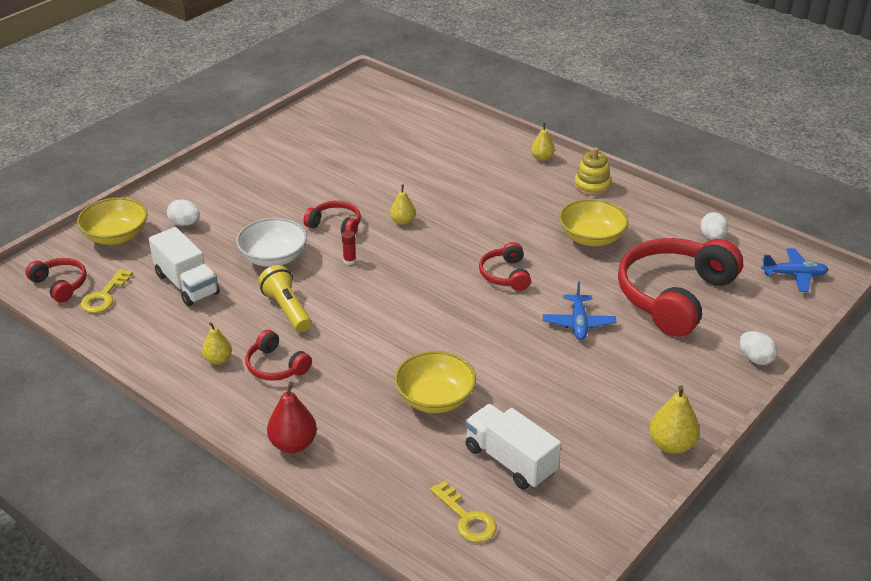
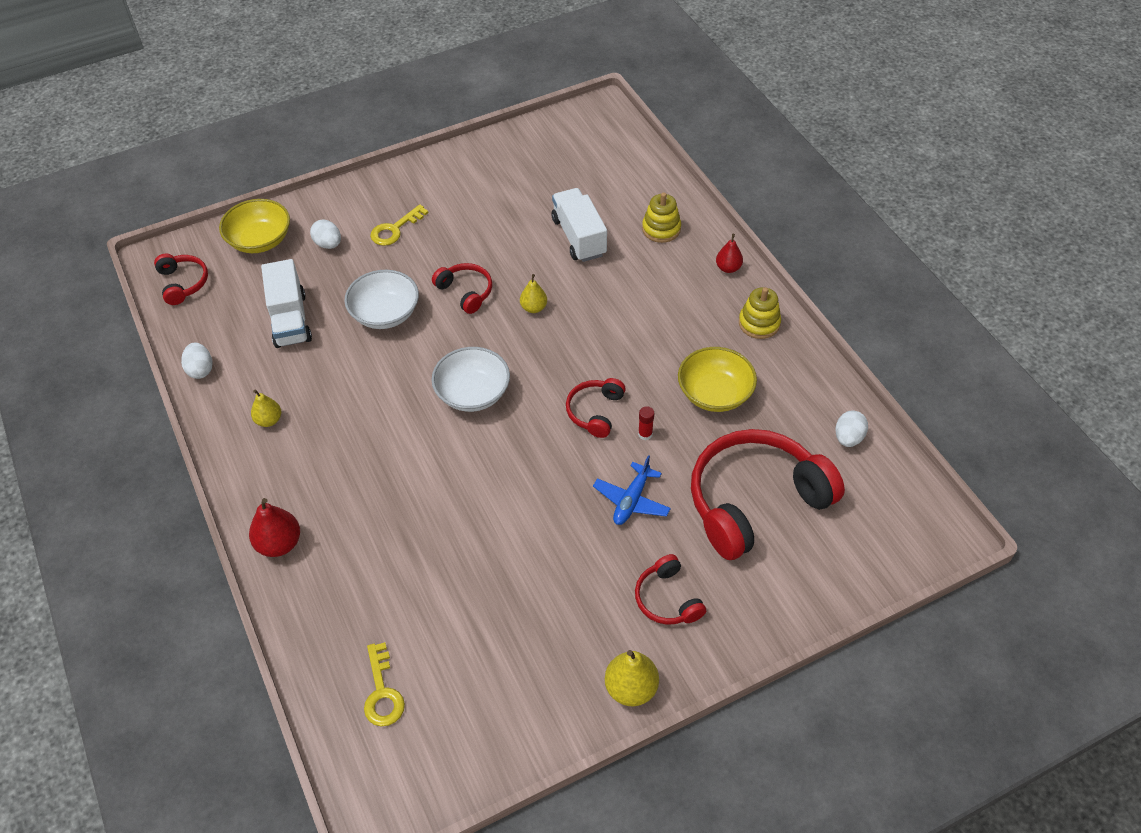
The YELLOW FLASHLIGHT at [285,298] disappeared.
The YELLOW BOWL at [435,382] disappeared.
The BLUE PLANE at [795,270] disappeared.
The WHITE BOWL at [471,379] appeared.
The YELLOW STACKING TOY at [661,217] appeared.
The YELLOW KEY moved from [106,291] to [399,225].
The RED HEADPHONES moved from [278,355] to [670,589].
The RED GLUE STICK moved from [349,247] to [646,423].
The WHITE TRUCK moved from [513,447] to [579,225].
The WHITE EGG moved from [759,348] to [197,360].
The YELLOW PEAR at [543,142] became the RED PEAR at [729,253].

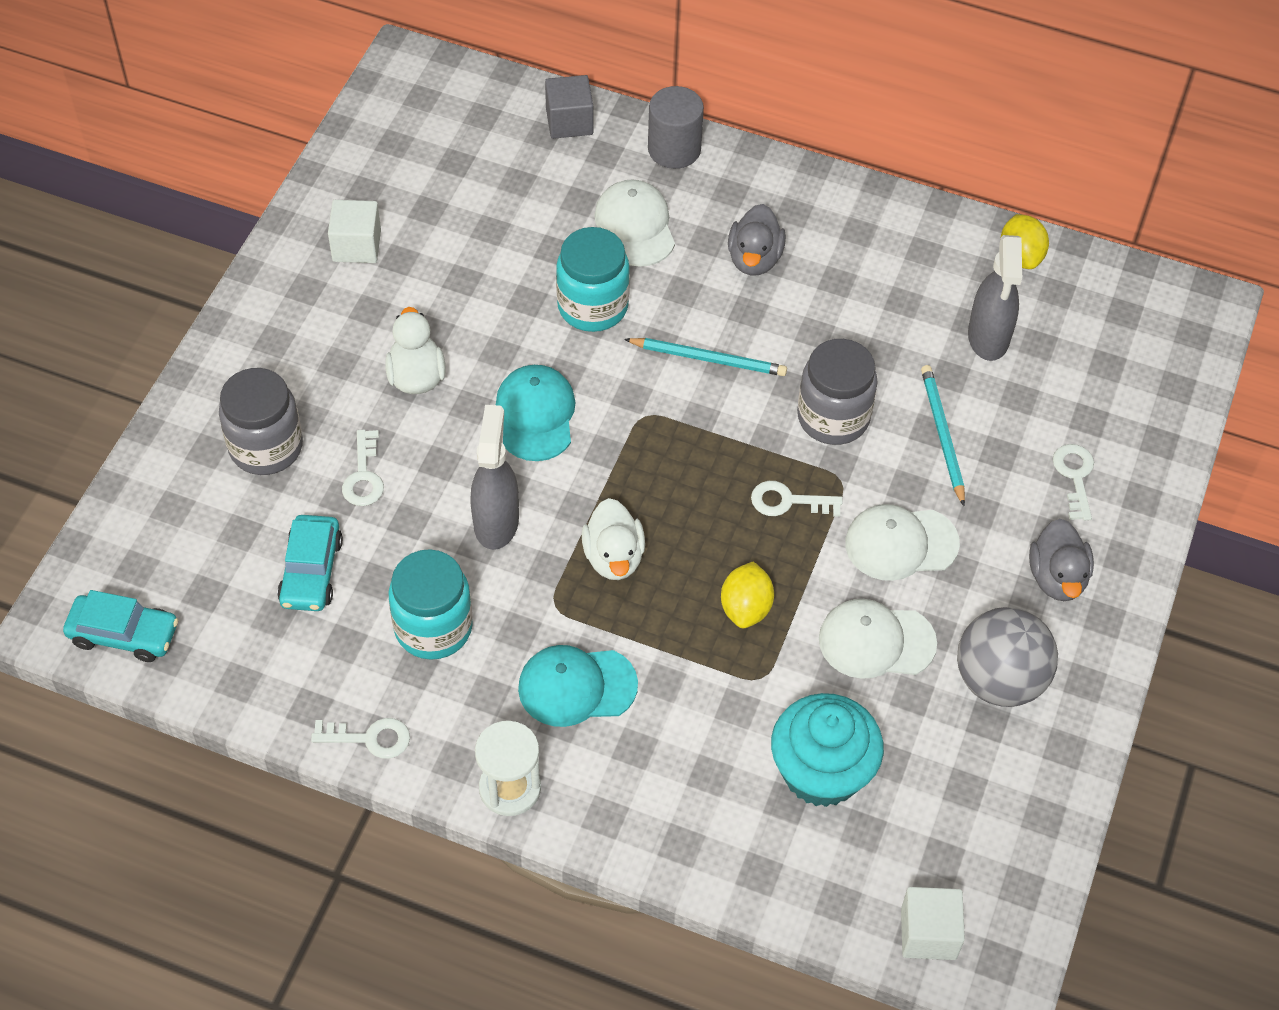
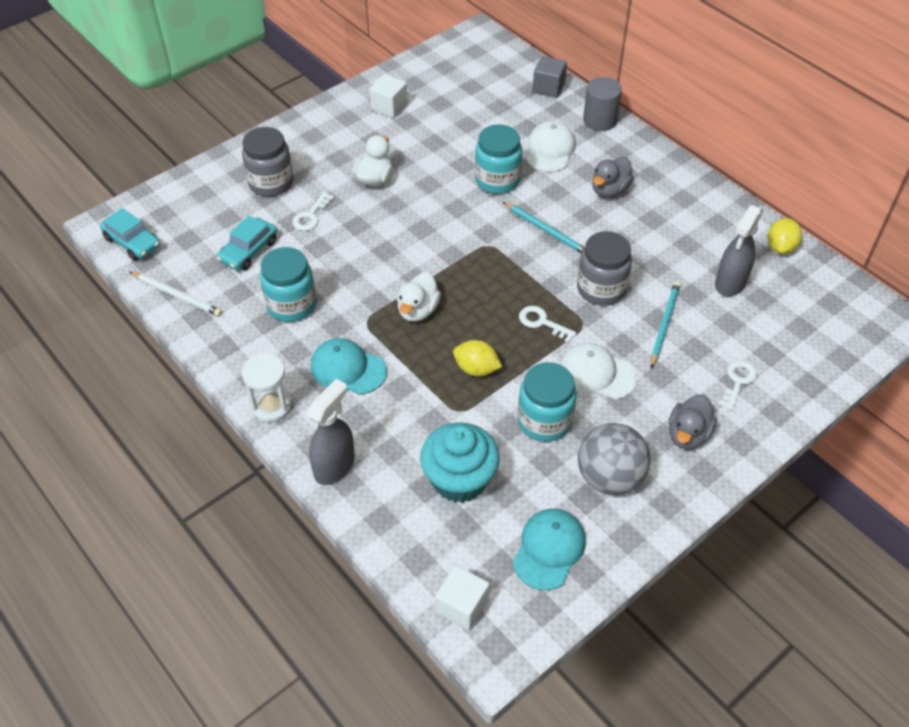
The WHITE KEY at [360,738] disappeared.
The WHITE PENCIL at [176,294] appeared.
The GREY SPRAY BOTTLE moved from [494,477] to [331,432].
The TURQUOISE CAP moved from [536,413] to [549,549].
The WHITE CAP at [878,639] was replaced by the TURQUOISE JAR at [547,402].
The YELLOW LEMON at [747,594] turned 75 degrees clockwise.

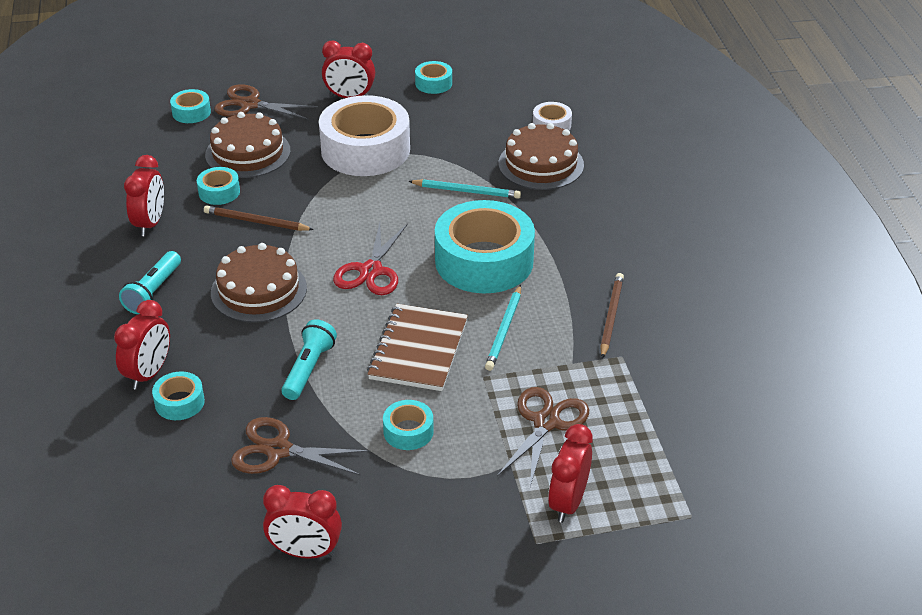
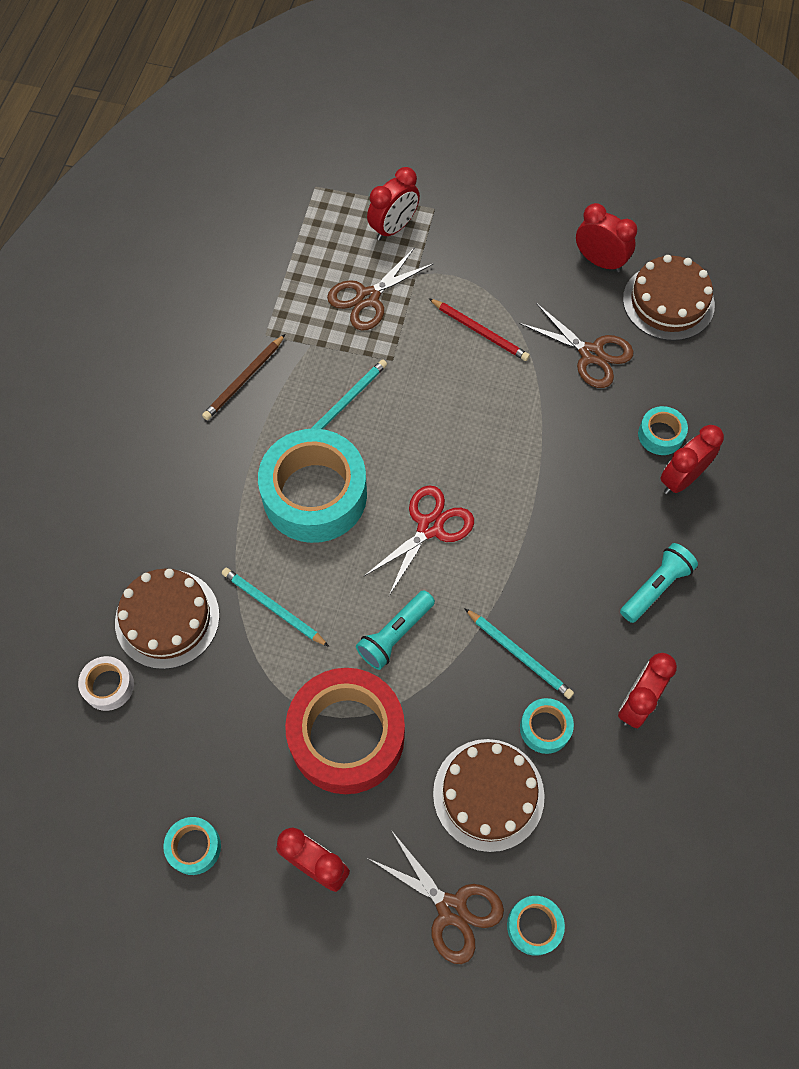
The BROWN NOTEBOOK at [417,347] disappeared.
The BROWN CAKE moved from [259,283] to [669,298].
The TURQUOISE FLASHLIGHT moved from [309,359] to [395,630].
The TURQUOISE TAPE at [408,425] was replaced by the RED PENCIL at [479,329].
The BROWN PENCIL at [259,218] became the TURQUOISE PENCIL at [519,653].
The WHITE TAPE at [364,135] became the RED TAPE at [345,731].

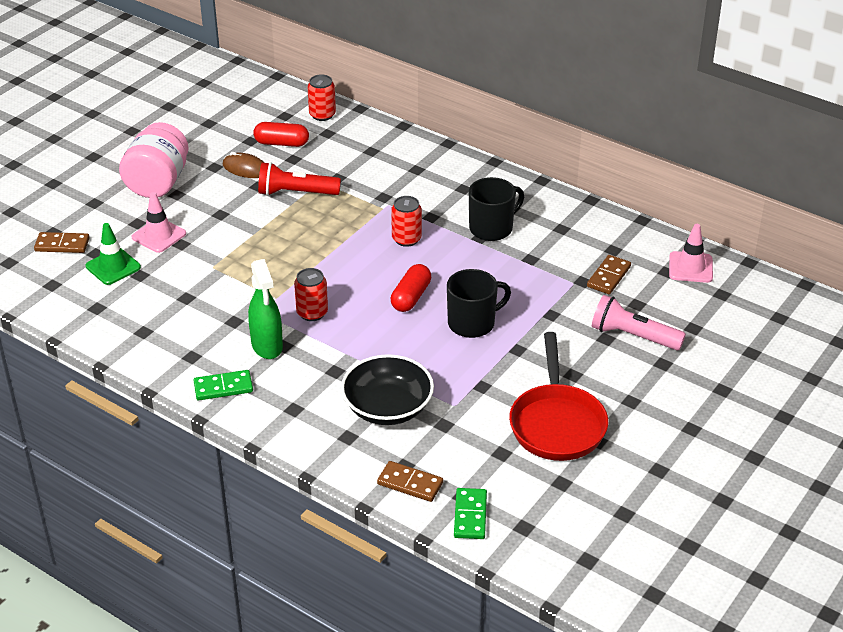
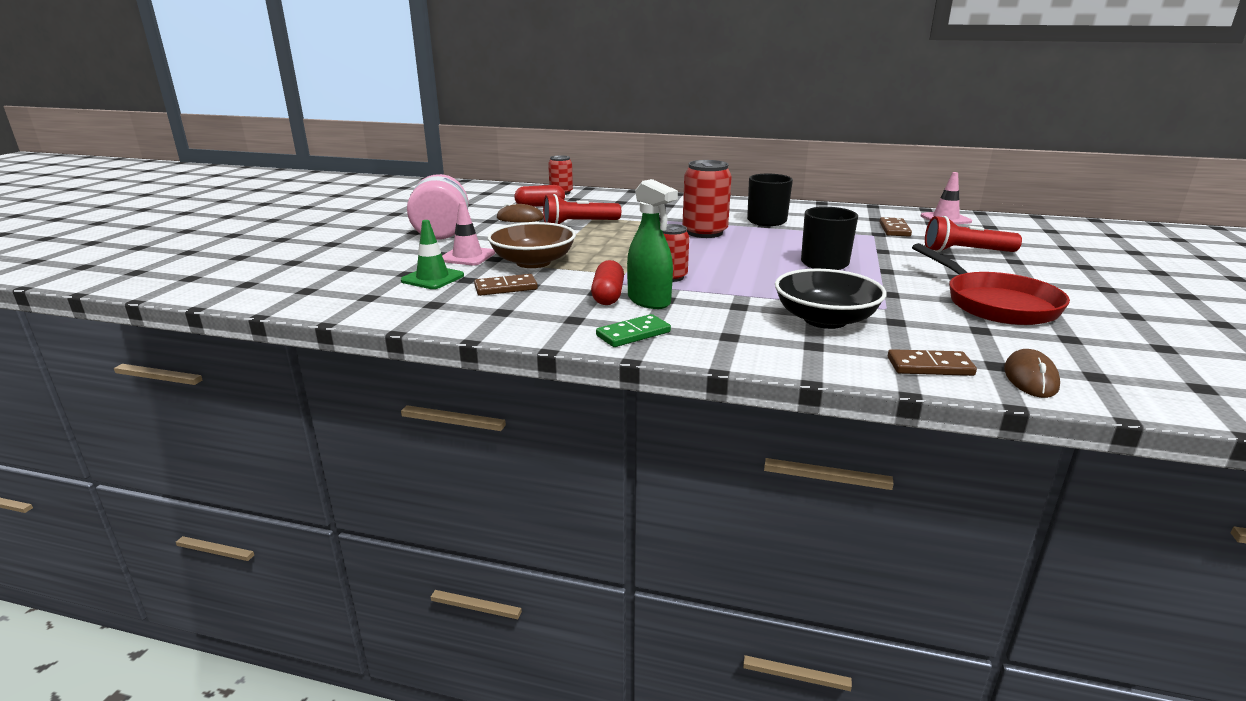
The BROWN BOWL at [531,245] appeared.
The BROWN DOMINO moved from [62,242] to [506,285].
The RED CAPSULE moved from [411,288] to [607,282].
The GREEN DOMINO at [470,513] was replaced by the BROWN MOUSE at [1032,373].
The PINK FLASHLIGHT at [639,322] became the RED FLASHLIGHT at [973,234].
The RED CAN at [406,221] changed to 1.61 times the size.

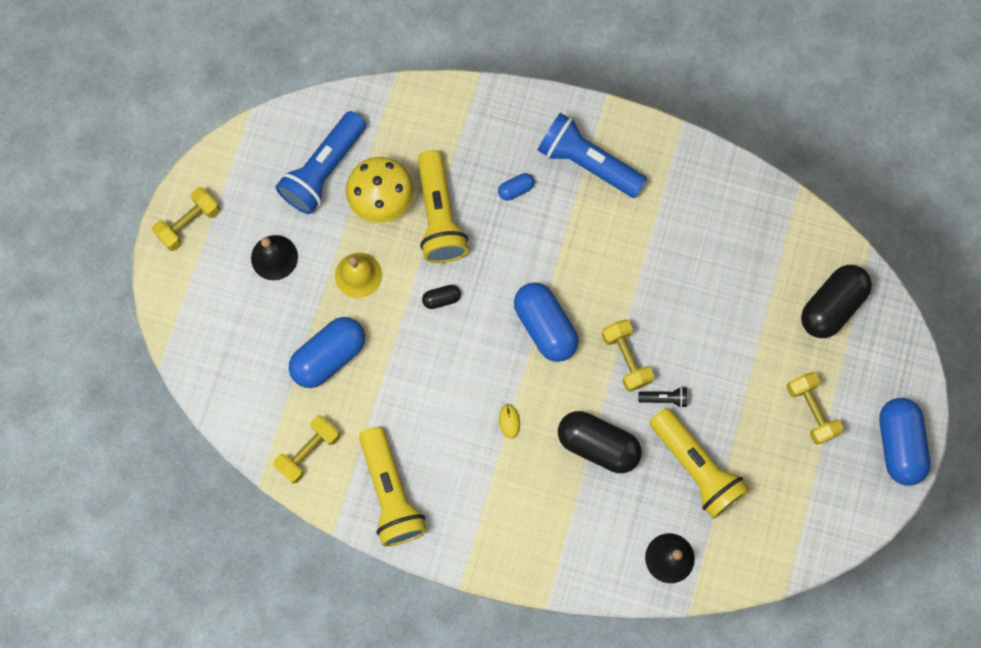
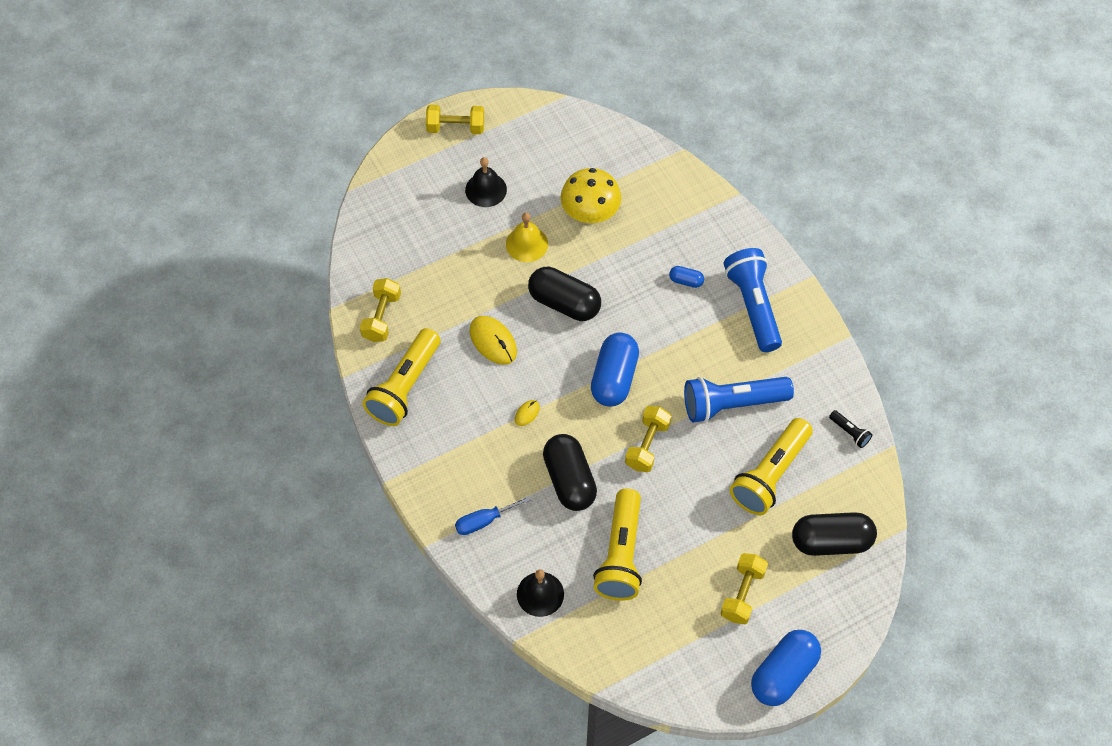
The BLUE CAPSULE at [327,352] disappeared.
The BLUE SCREWDRIVER at [493,515] appeared.
The YELLOW MOUSE at [493,340] appeared.
The BLUE FLASHLIGHT moved from [320,162] to [739,400].
The YELLOW FLASHLIGHT moved from [443,206] to [771,466].
The BLACK FLASHLIGHT moved from [662,397] to [850,429].
The YELLOW DUMBBELL at [306,449] turned 75 degrees counterclockwise.
The BLACK CAPSULE at [441,297] changed to 2.17 times the size.

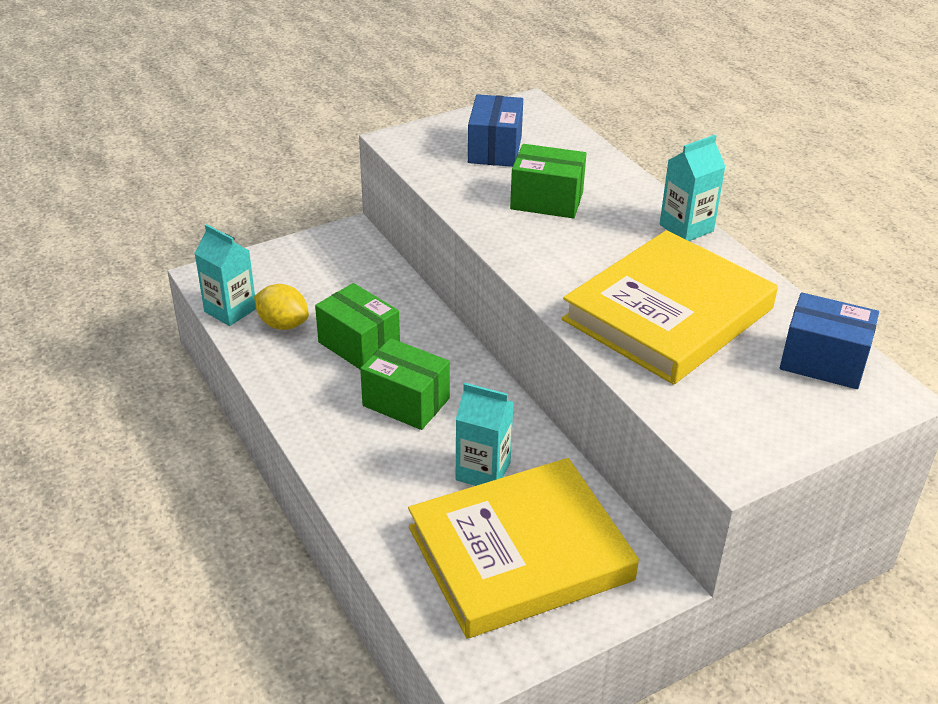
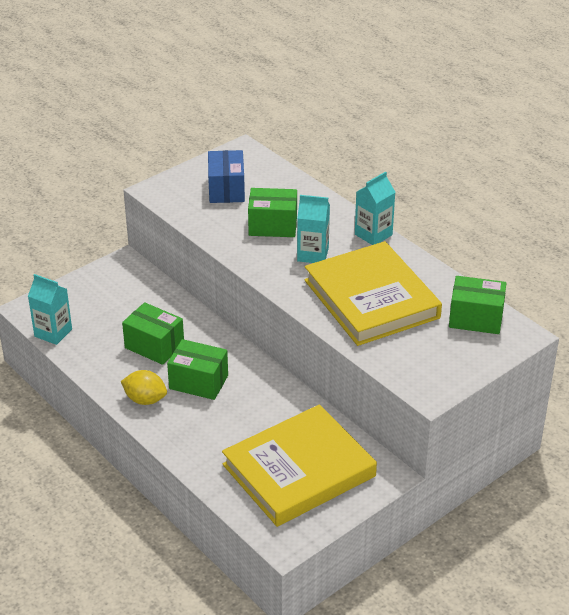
The YELLOW LEMON moved from [281,307] to [144,387].
The TURQUOISE CARTON moved from [485,434] to [313,229].
The BLUE BOX at [829,340] became the GREEN BOX at [478,305].
The YELLOW BOOK at [670,307] turned 60 degrees counterclockwise.

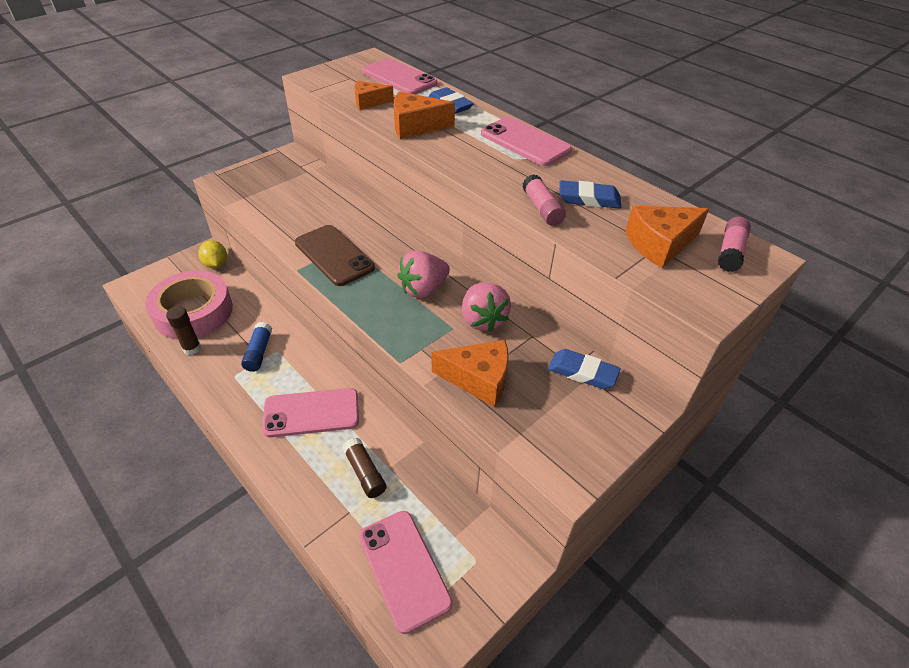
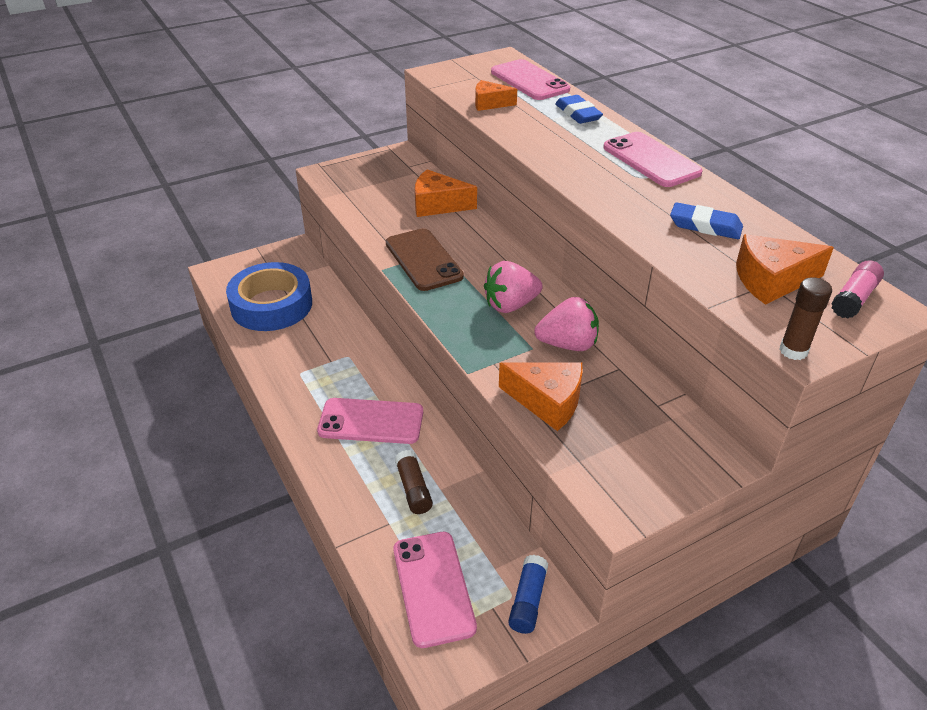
The YELLOW LEMON at [212,254] disappeared.
The PINK GLUE STICK at [544,200] disappeared.
The BLUE ERASER at [584,369] disappeared.
The BROWN GLUE STICK moved from [183,330] to [805,318].
The BLUE GLUE STICK moved from [256,347] to [528,594].
The ORANGE CHEESE moved from [424,115] to [446,193].
The PINK TAPE at [189,305] became the BLUE TAPE at [269,296].
The PINK STRAWBERRY at [486,307] turned 90 degrees counterclockwise.

